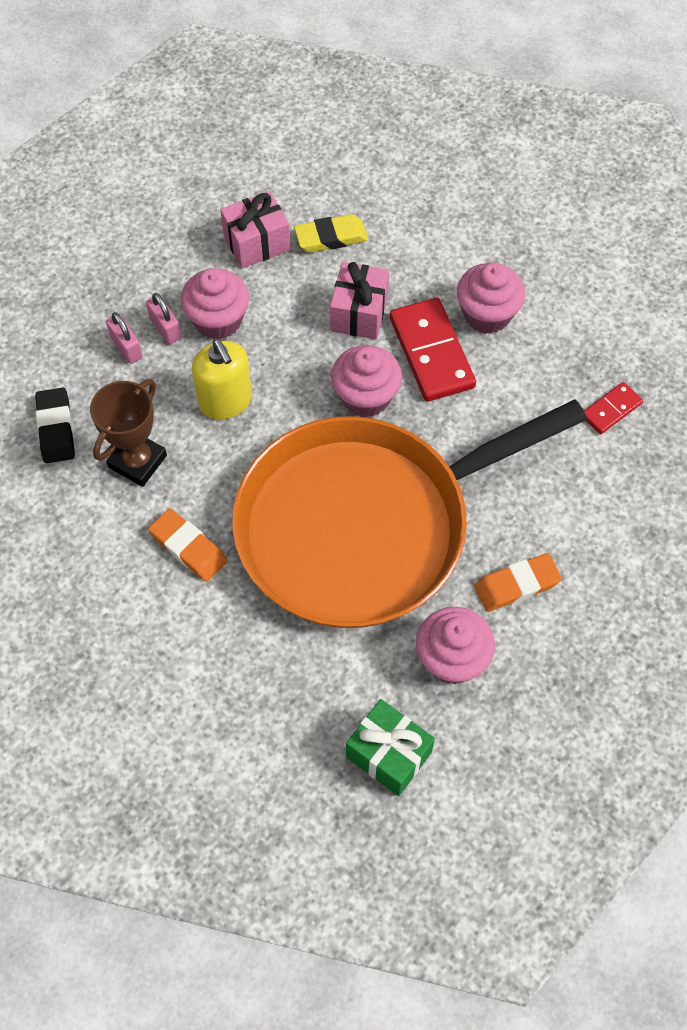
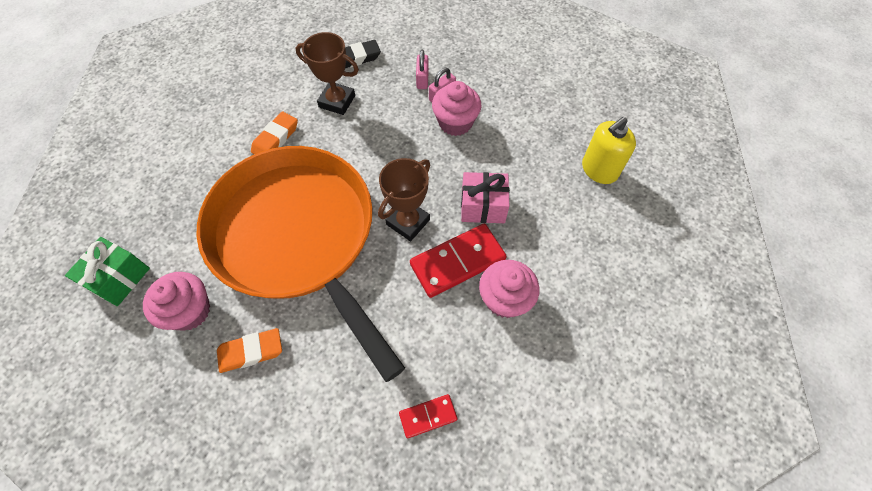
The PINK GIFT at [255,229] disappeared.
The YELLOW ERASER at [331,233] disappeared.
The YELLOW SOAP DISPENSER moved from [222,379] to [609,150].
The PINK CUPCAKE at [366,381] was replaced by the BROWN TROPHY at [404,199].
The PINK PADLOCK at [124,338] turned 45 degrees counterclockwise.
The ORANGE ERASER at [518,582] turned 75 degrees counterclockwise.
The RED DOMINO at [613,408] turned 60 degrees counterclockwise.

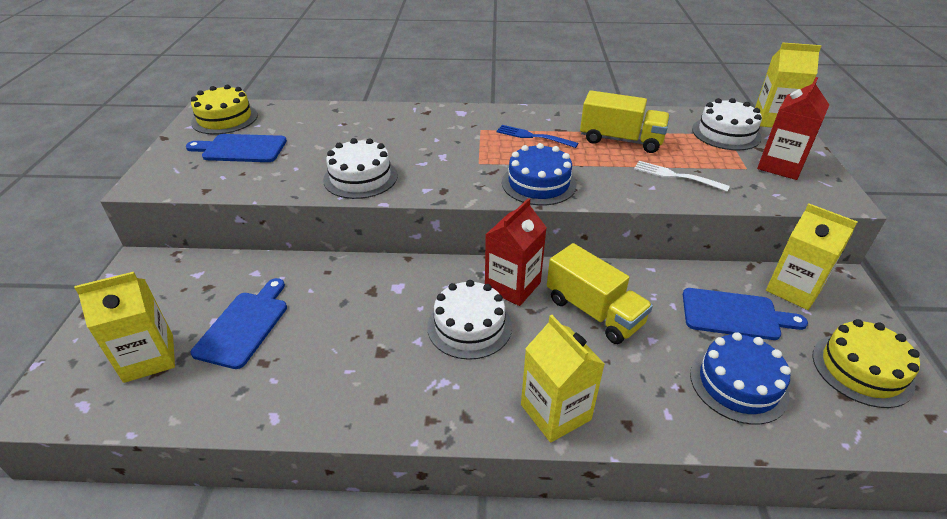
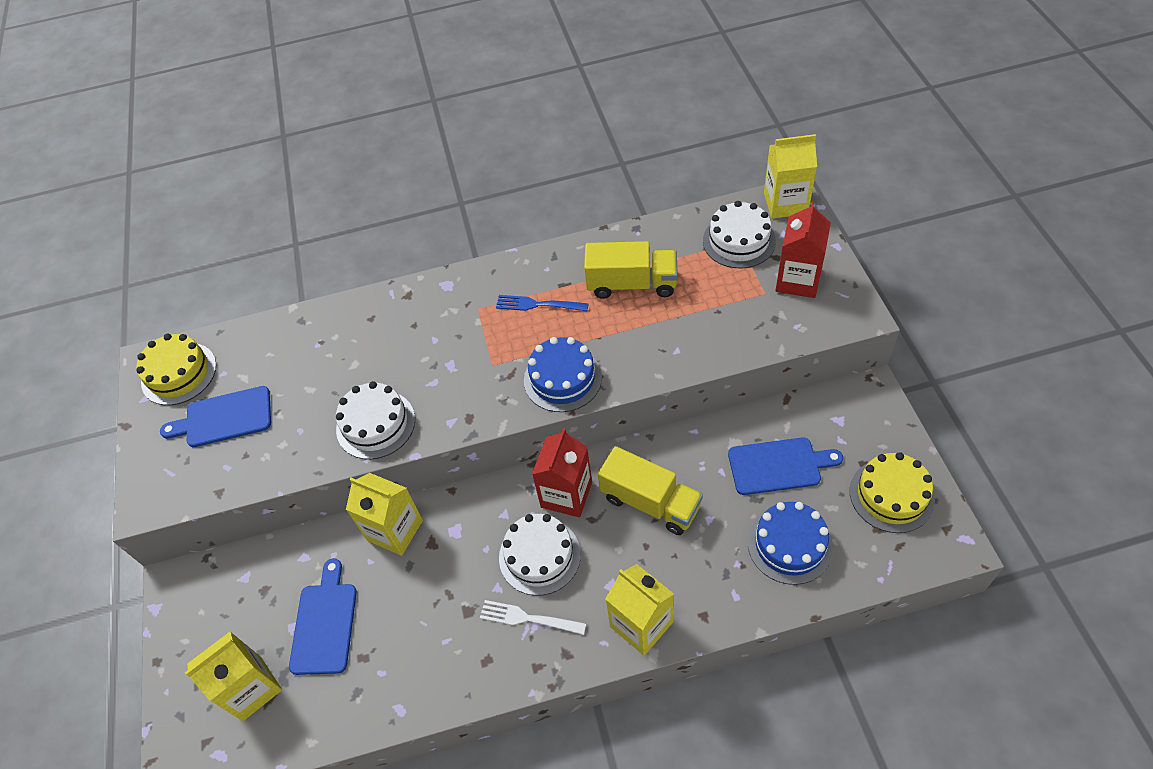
The WHITE FORK moved from [682,176] to [533,617].
The YELLOW CARTON moved from [812,256] to [384,514].

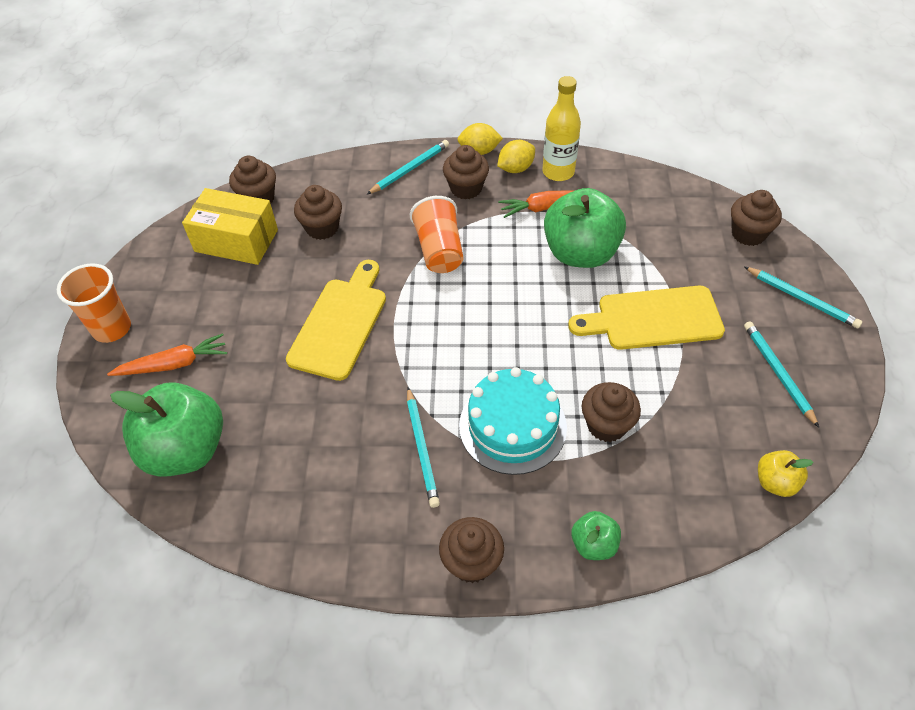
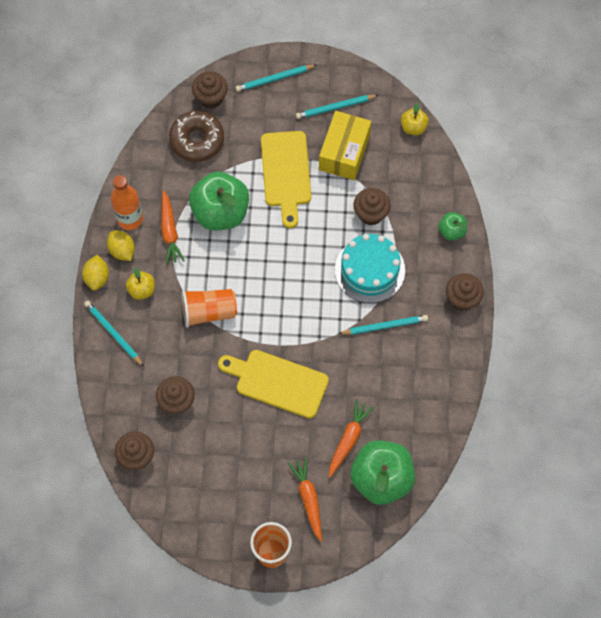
The BROWN DONUT at [196,136] appeared.
The ORANGE CARROT at [351,438] appeared.
The YELLOW BOX moved from [230,226] to [345,145].
The BROWN CUPCAKE at [466,172] was replaced by the YELLOW APPLE at [140,283].
The YELLOW BOTTLE at [561,128] became the ORANGE BOTTLE at [127,202].
The TURQUOISE PENCIL at [803,297] turned 150 degrees counterclockwise.

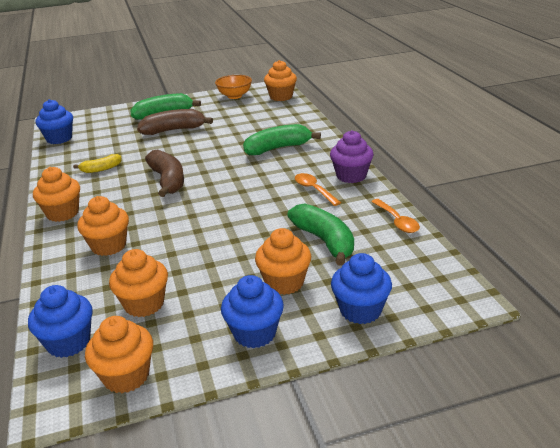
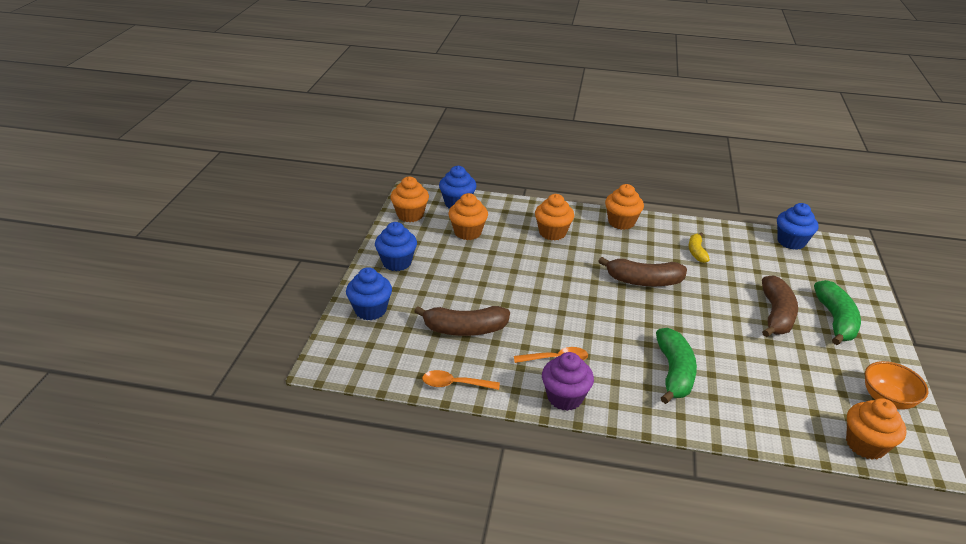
The ORANGE CUPCAKE at [283,261] disappeared.
The GREEN BANANA at [320,235] became the BROWN BANANA at [462,321].

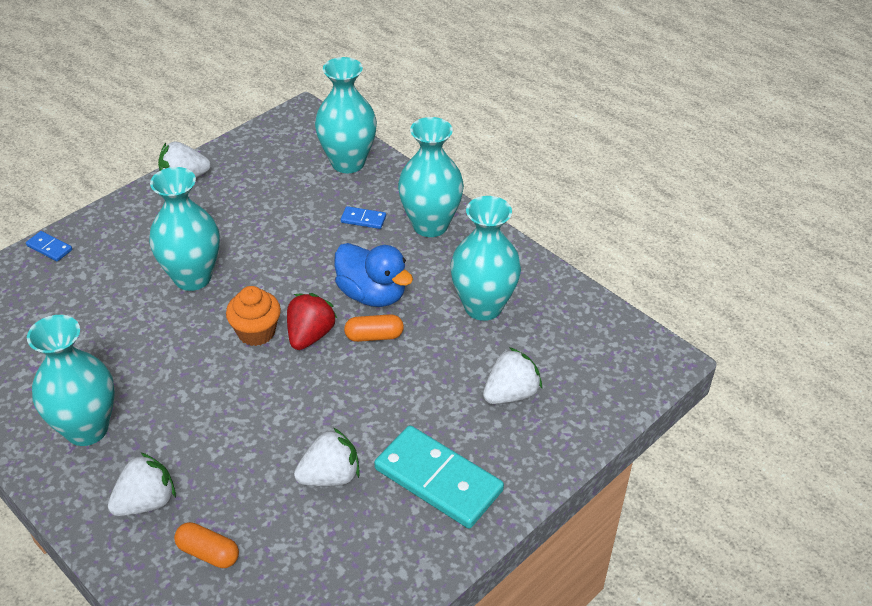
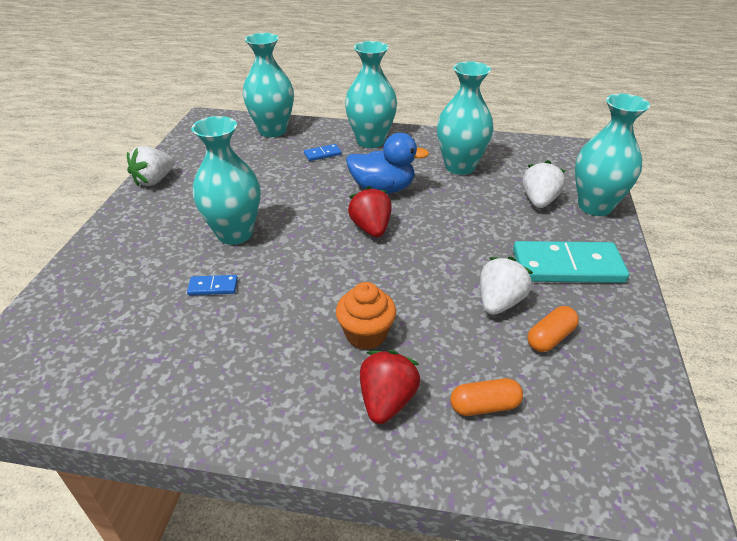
The BLUE DOMINO moved from [49,246] to [212,285].
The TURQUOISE VASE moved from [71,380] to [612,155].
The ORANGE CUPCAKE moved from [253,316] to [366,316].
The ORANGE CAPSULE moved from [374,328] to [553,329].
The WHITE STRAWBERRY at [142,484] became the RED STRAWBERRY at [390,387].

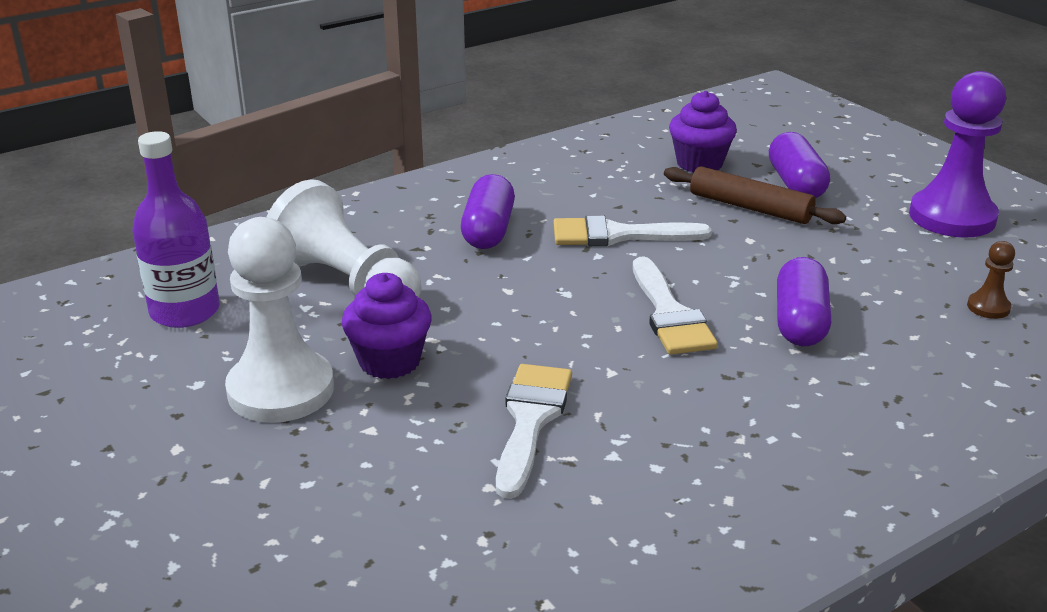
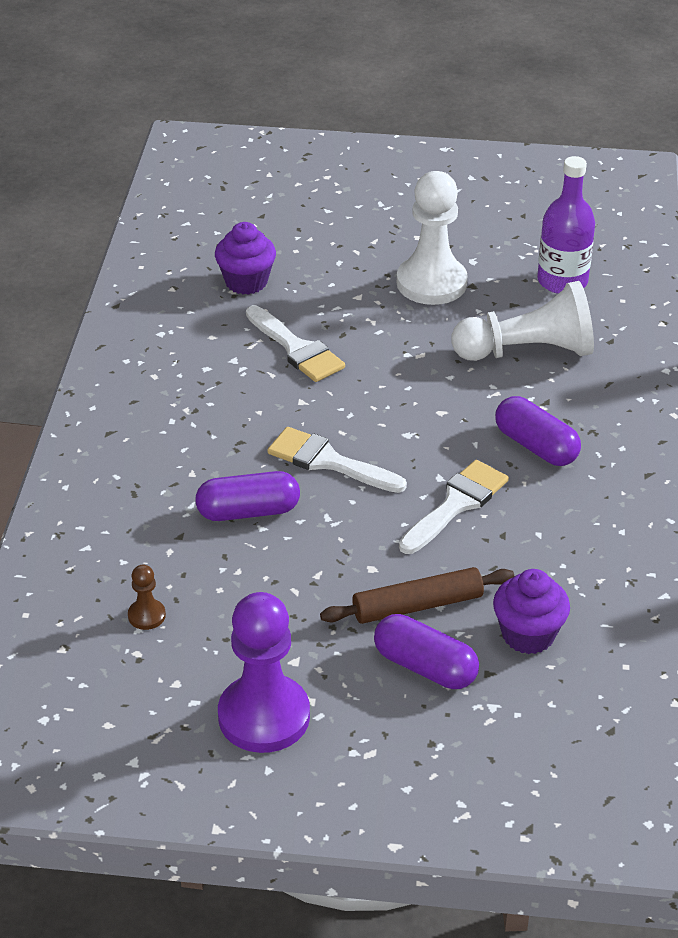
The PURPLE CUPCAKE moved from [387,326] to [245,258].
The PURPLE CAPSULE at [804,301] turned 60 degrees counterclockwise.

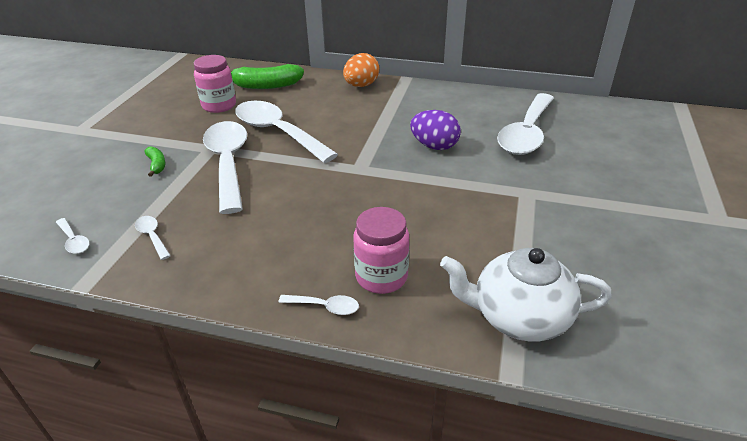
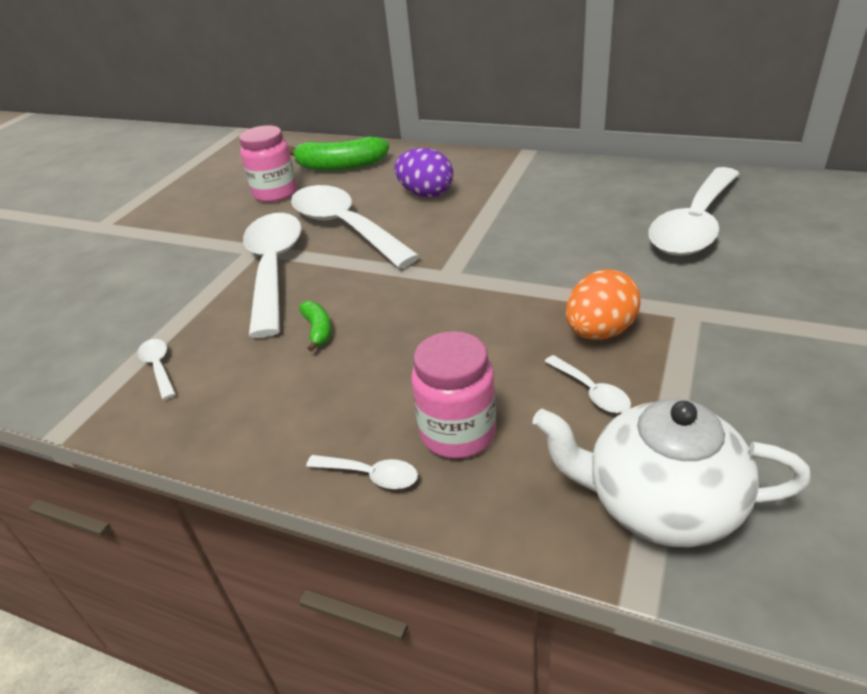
The WHITE SPOON moved from [73,236] to [587,384].
The GREEN BANANA moved from [155,162] to [315,326].
The ORANGE EGG moved from [361,70] to [603,304].
The PURPLE EGG moved from [435,130] to [424,173].

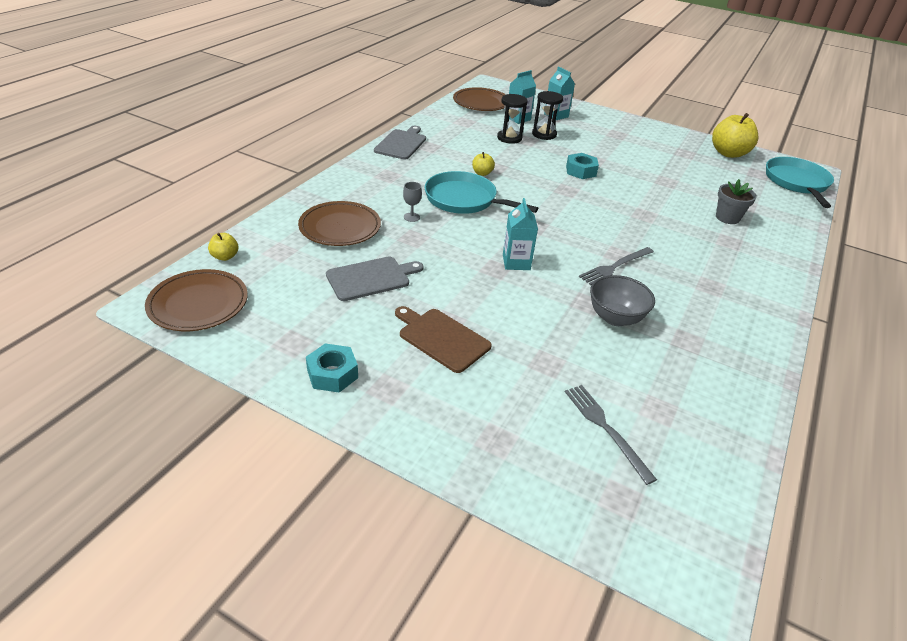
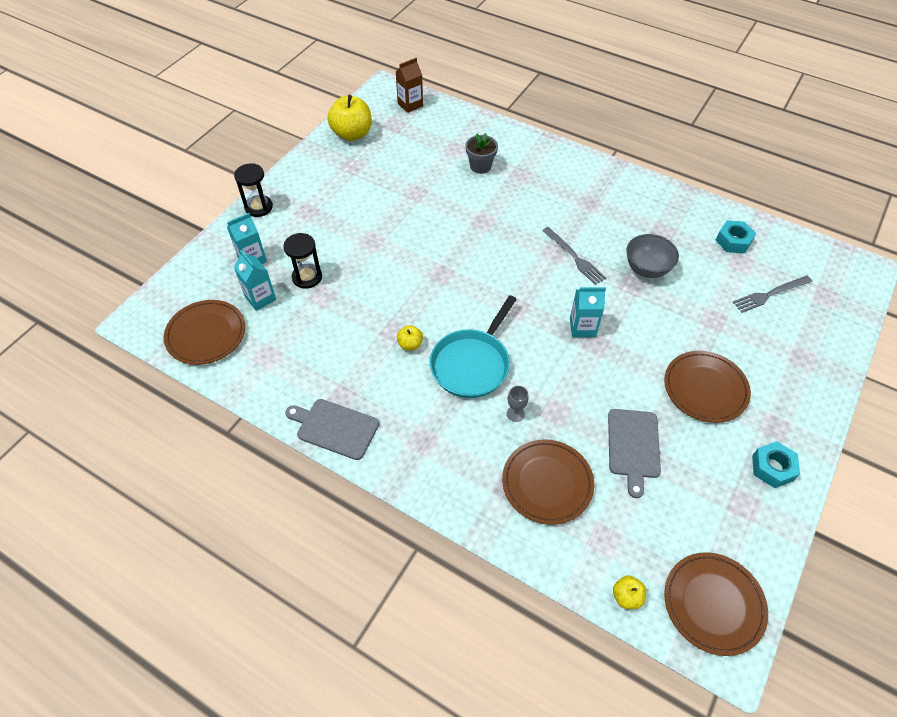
The BLACK HOURGLASS moved from [512,119] to [253,190].
The TURQUOISE NUT moved from [582,166] to [736,236].
The BROWN CUTTING BOARD at [443,339] was replaced by the BROWN PLATE at [707,387].
The TURQUOISE PAN at [800,182] was replaced by the BROWN CARTON at [409,85].
The GREY CUTTING BOARD at [375,279] turned 150 degrees counterclockwise.

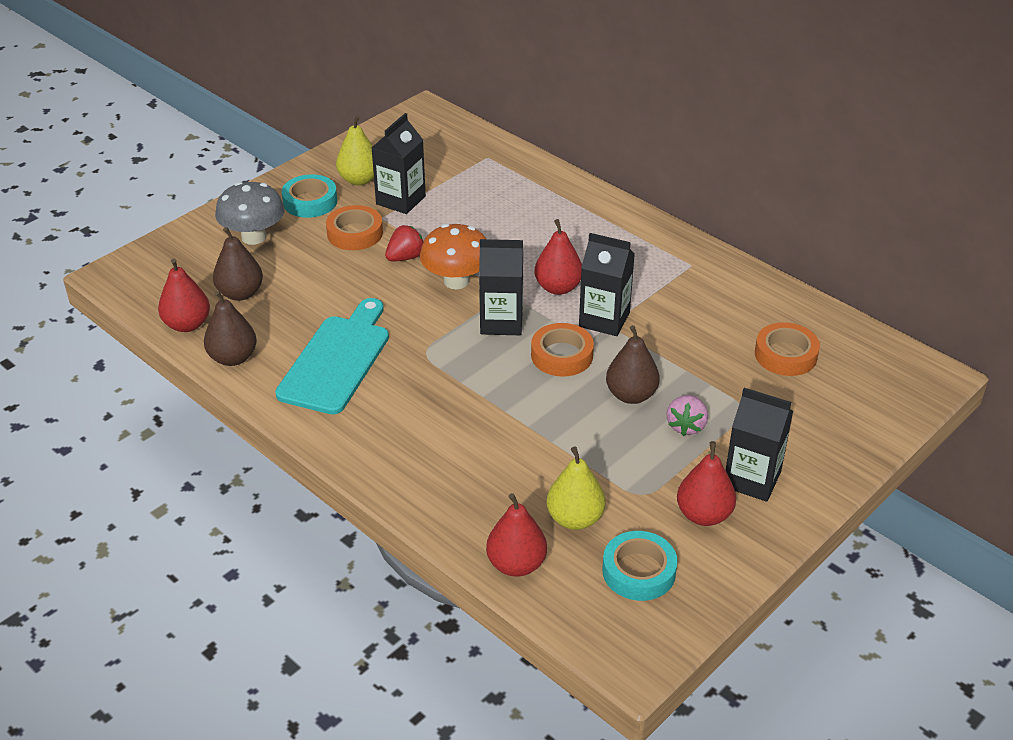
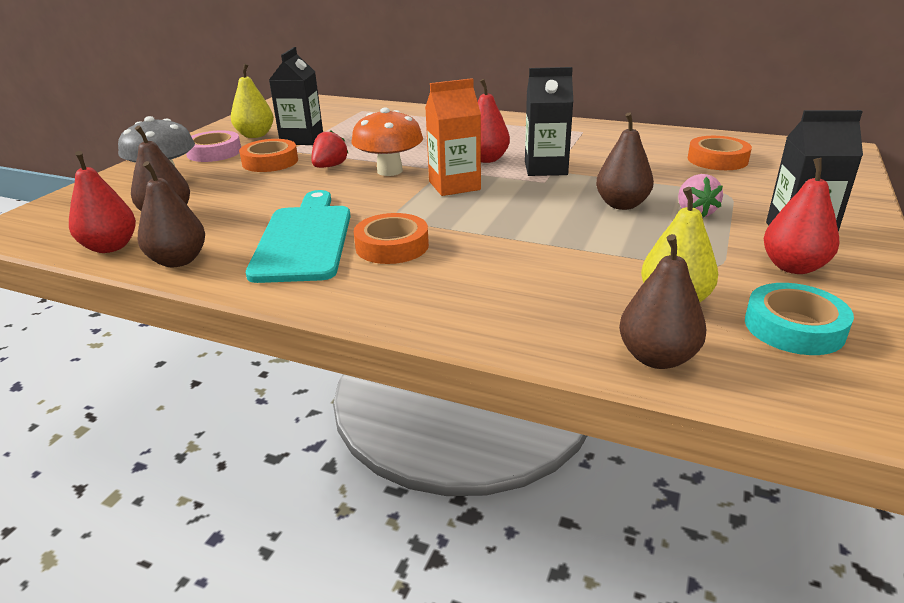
The ORANGE TAPE moved from [562,350] to [391,238].
The TURQUOISE TAPE at [309,196] became the PINK TAPE at [213,146].
The BLACK CARTON at [501,287] became the ORANGE CARTON at [453,137].
The RED PEAR at [516,535] became the BROWN PEAR at [662,301].

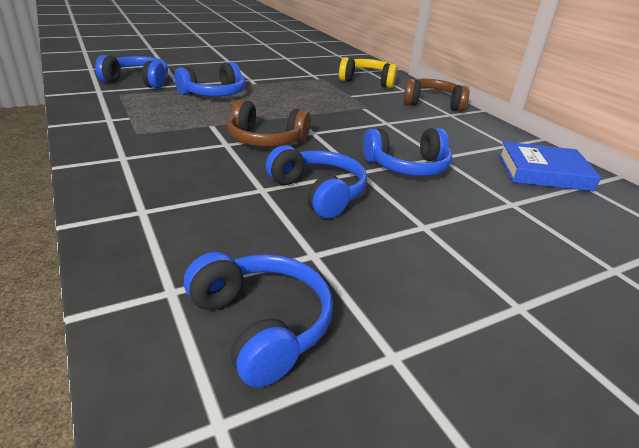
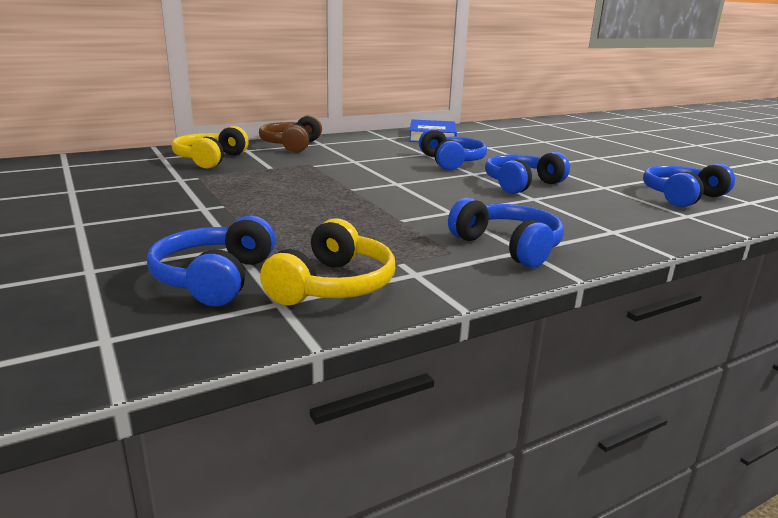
The BROWN HEADPHONES at [269,123] disappeared.
The YELLOW HEADPHONES at [327,261] appeared.
The BLUE HEADPHONES moved from [210,79] to [506,233].

